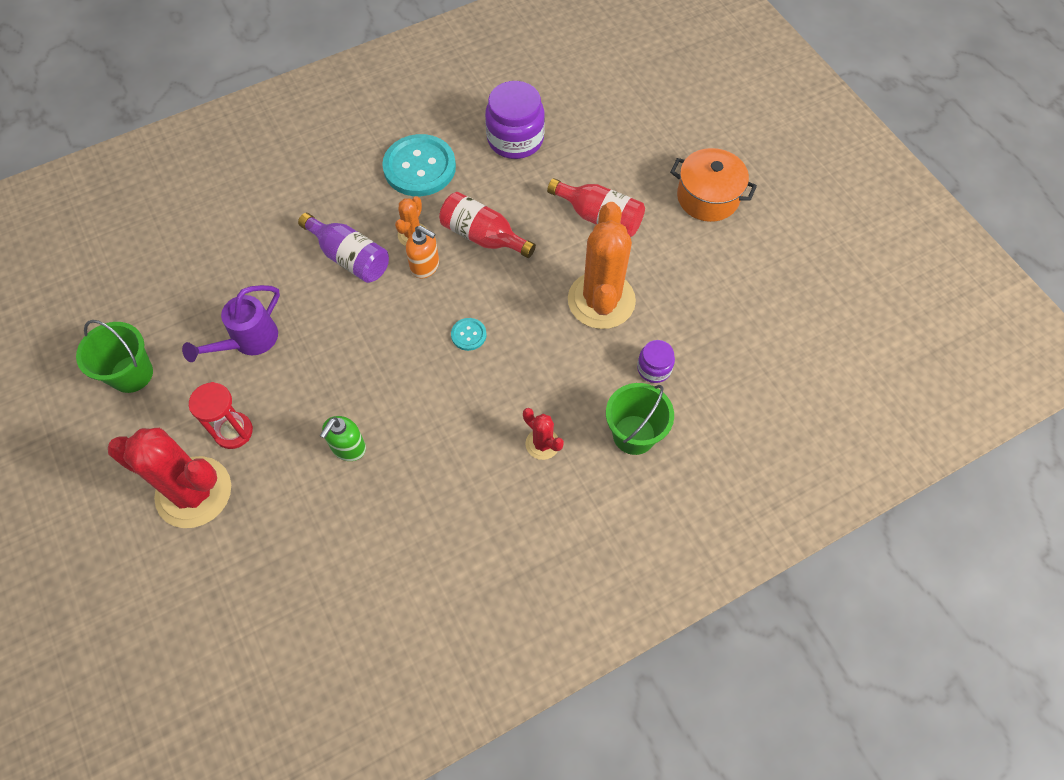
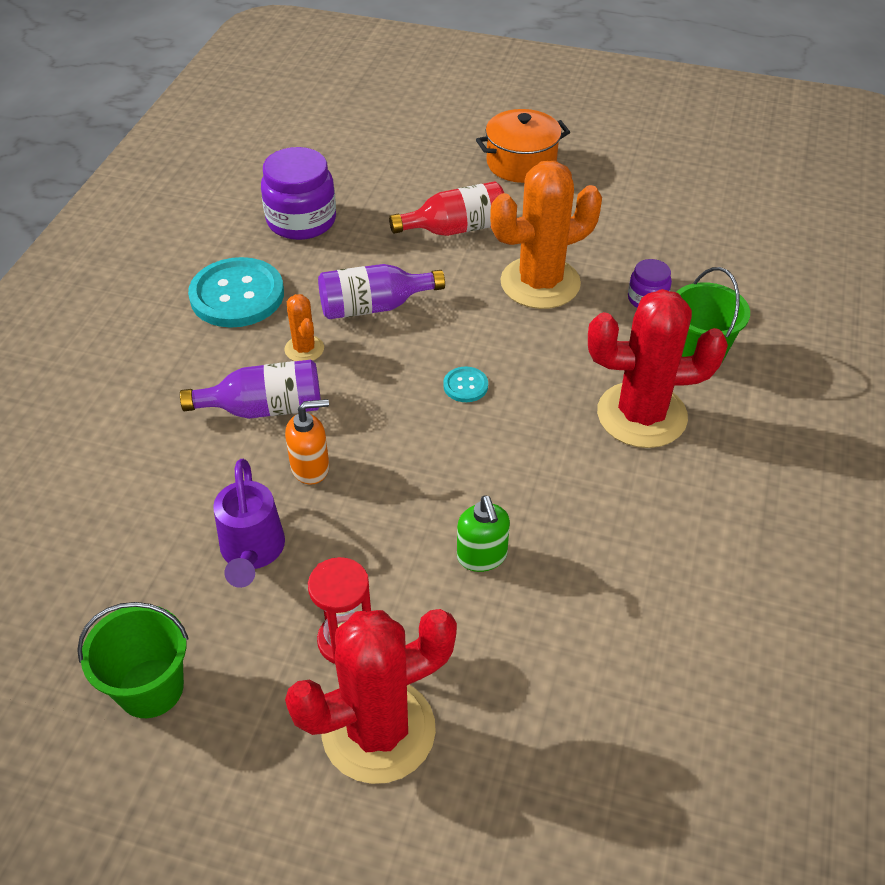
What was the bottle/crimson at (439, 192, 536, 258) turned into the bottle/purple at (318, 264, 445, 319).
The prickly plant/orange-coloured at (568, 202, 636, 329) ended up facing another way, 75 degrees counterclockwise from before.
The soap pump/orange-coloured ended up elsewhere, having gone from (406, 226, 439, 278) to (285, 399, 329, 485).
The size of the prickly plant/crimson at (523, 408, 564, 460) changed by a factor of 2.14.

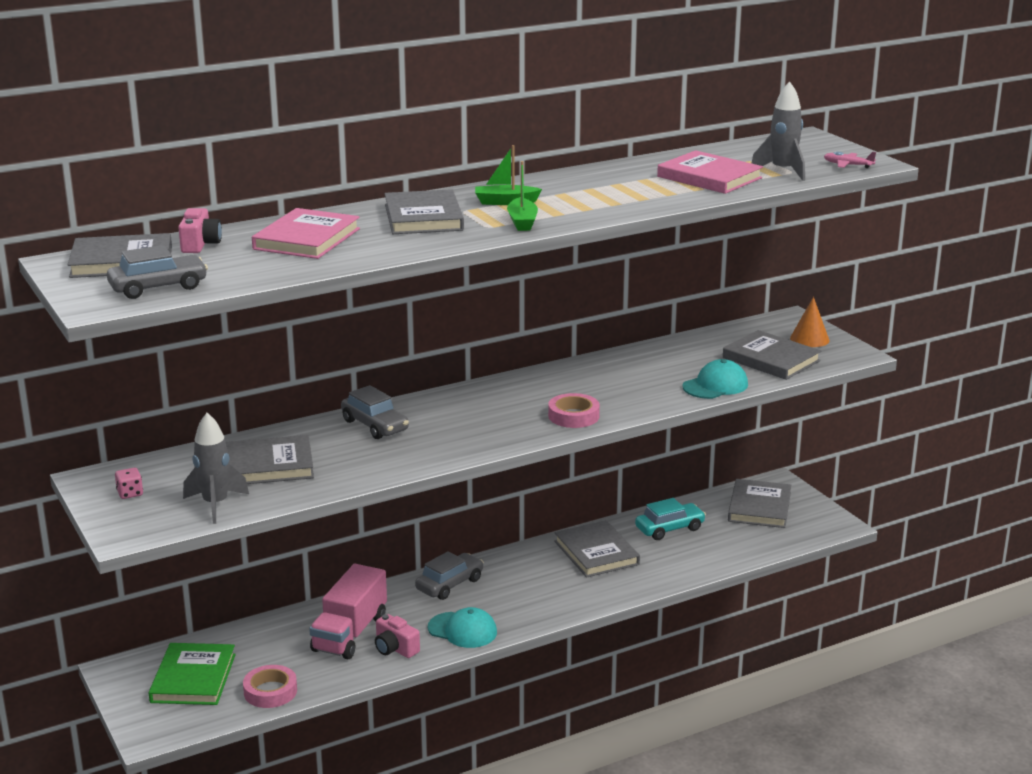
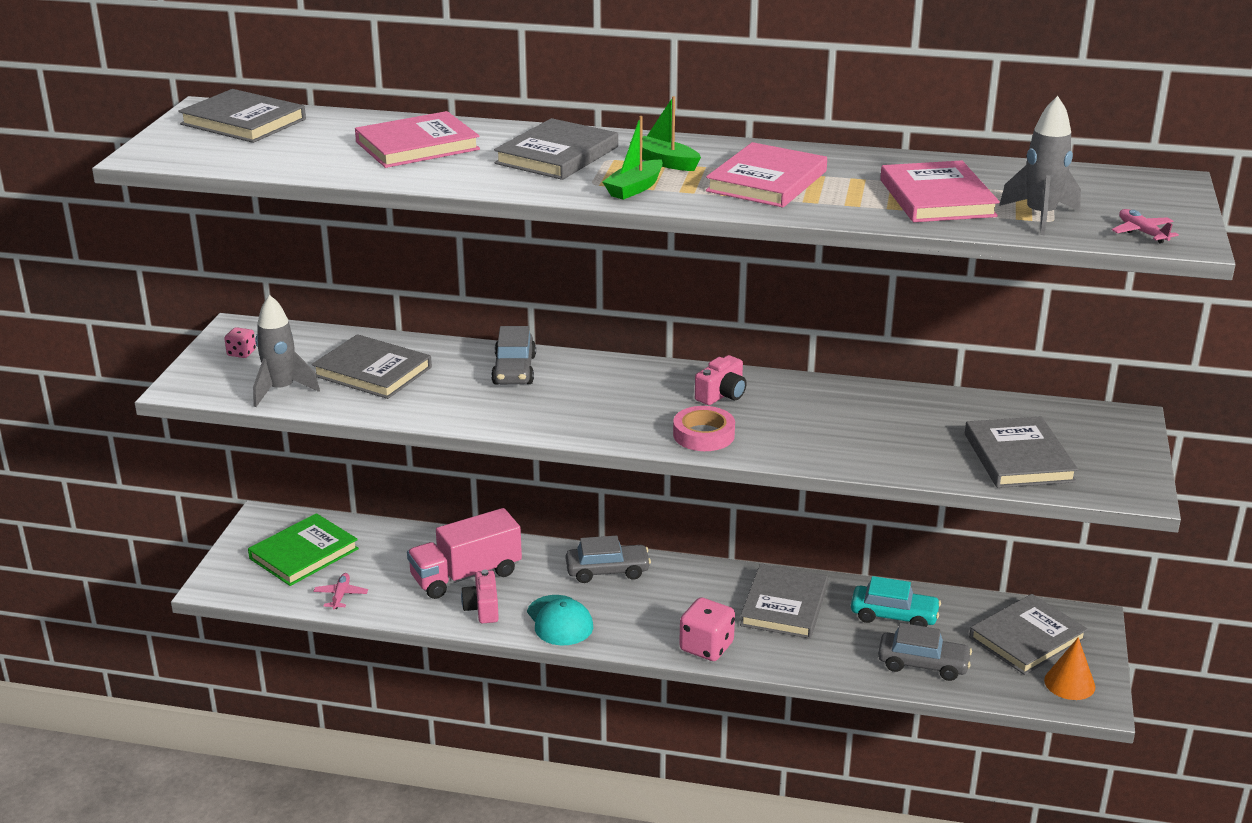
The camera/rosy ended up elsewhere, having gone from (178, 208, 222, 253) to (695, 355, 746, 405).
The toy car/gray ended up elsewhere, having gone from (107, 245, 208, 299) to (878, 623, 972, 681).
The cone shape/orange-coloured ended up elsewhere, having gone from (790, 297, 829, 347) to (1044, 637, 1095, 700).
The second view lost the cap/teal at (683, 359, 748, 399).
Where the tape/rosy stood at (243, 665, 297, 708), the toy plane/rosy came to stand at (313, 573, 368, 609).
The second view gained the book/rosy at (706, 142, 827, 208).
The second view gained the dice/rosy at (679, 597, 735, 661).

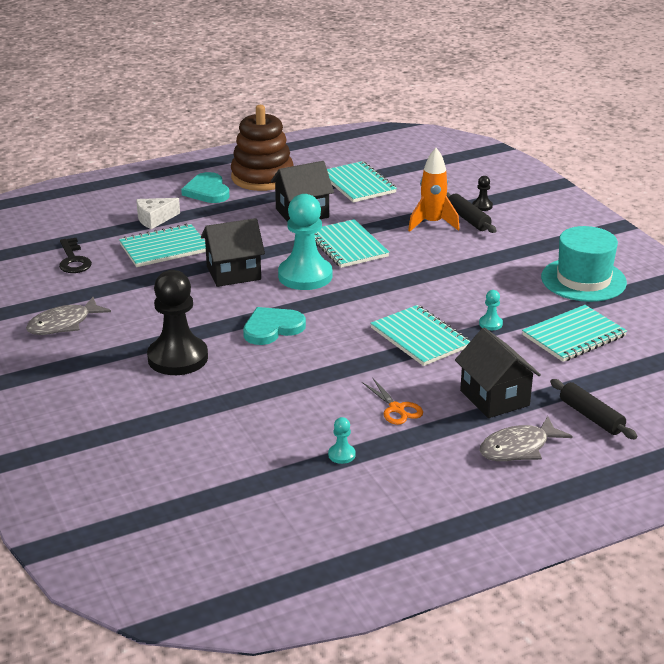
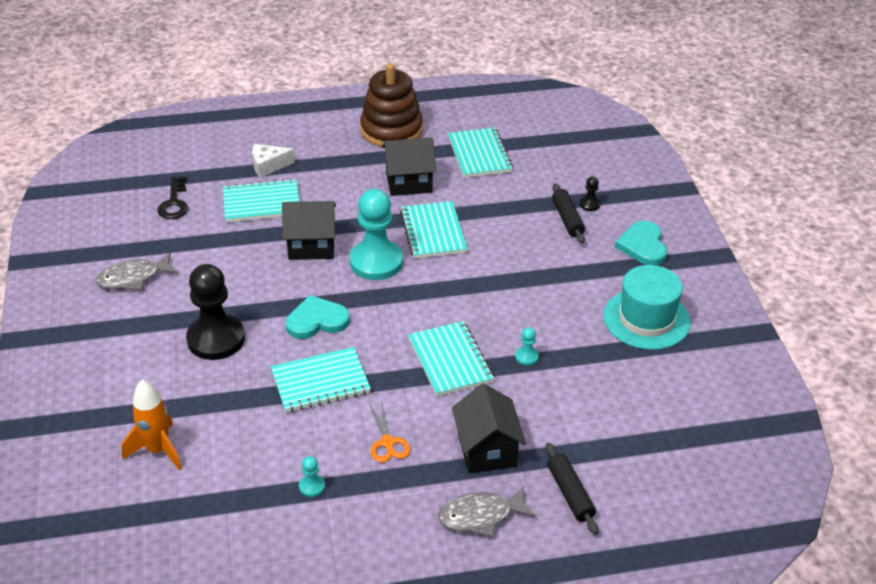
The rocket/orange-coloured ended up elsewhere, having gone from (408, 148, 460, 232) to (121, 380, 182, 471).
The heart/teal ended up elsewhere, having gone from (181, 172, 230, 203) to (615, 221, 667, 265).
The notepad/teal ended up elsewhere, having gone from (522, 305, 627, 362) to (271, 347, 371, 413).

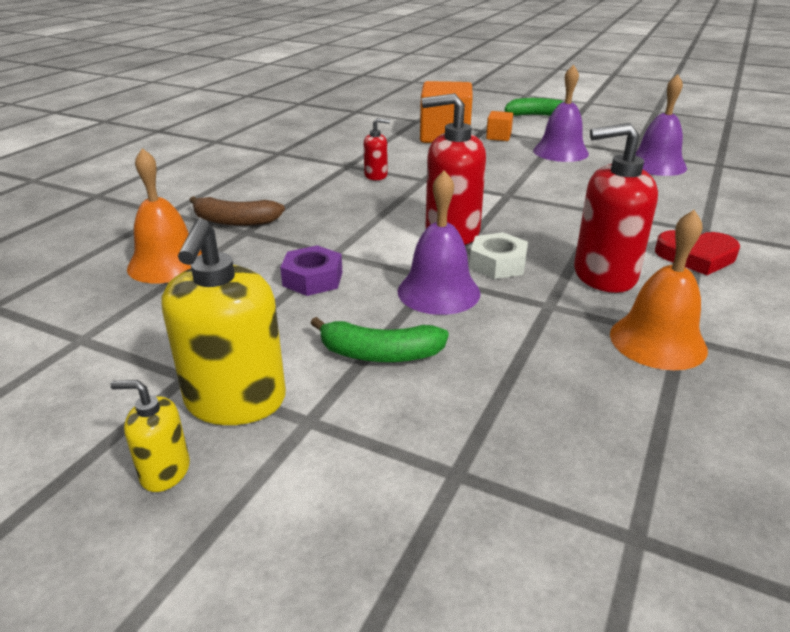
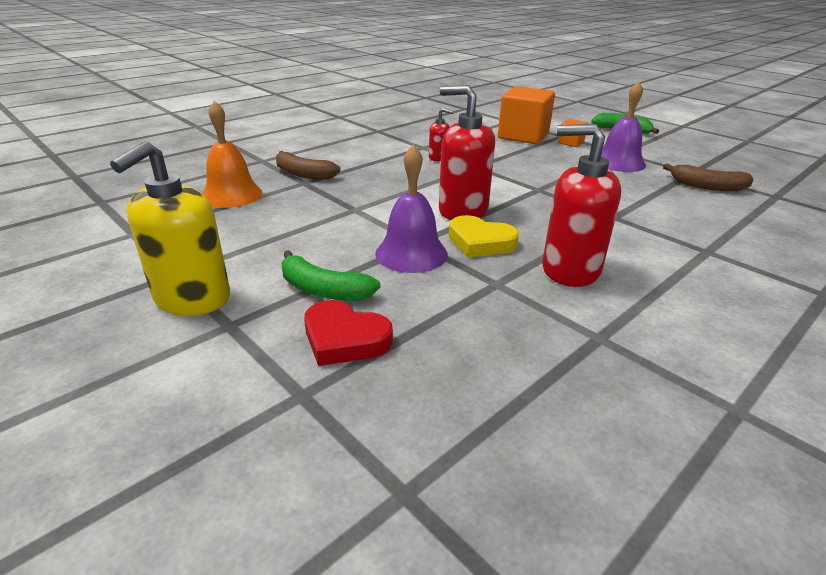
Where the hand bell/purple stood at (635, 74, 687, 176), the banana/dark brown came to stand at (663, 164, 754, 191).
The second view lost the hand bell/orange-coloured at (610, 210, 708, 370).
The heart/crimson ended up elsewhere, having gone from (655, 230, 740, 275) to (304, 300, 393, 366).
Where the hex nut/white stood at (469, 232, 528, 279), the heart/bright yellow came to stand at (449, 215, 519, 257).
The second view lost the hex nut/purple at (280, 245, 342, 296).
The second view lost the soap pump/bright yellow at (111, 380, 190, 492).

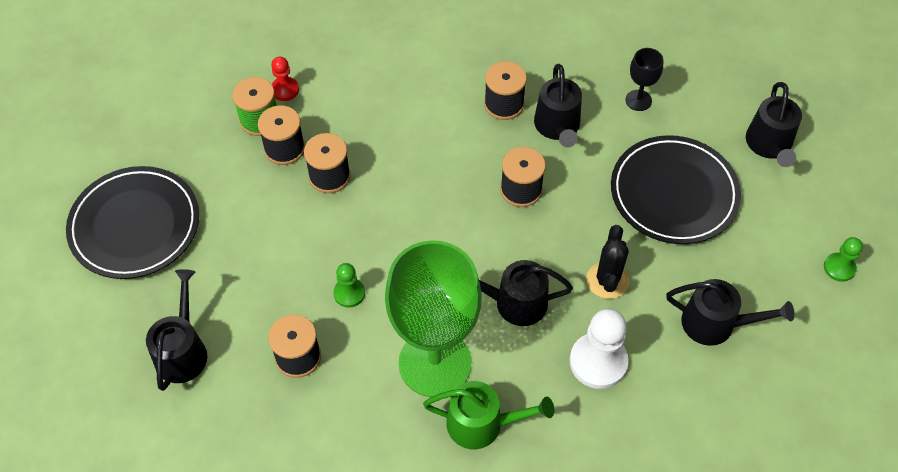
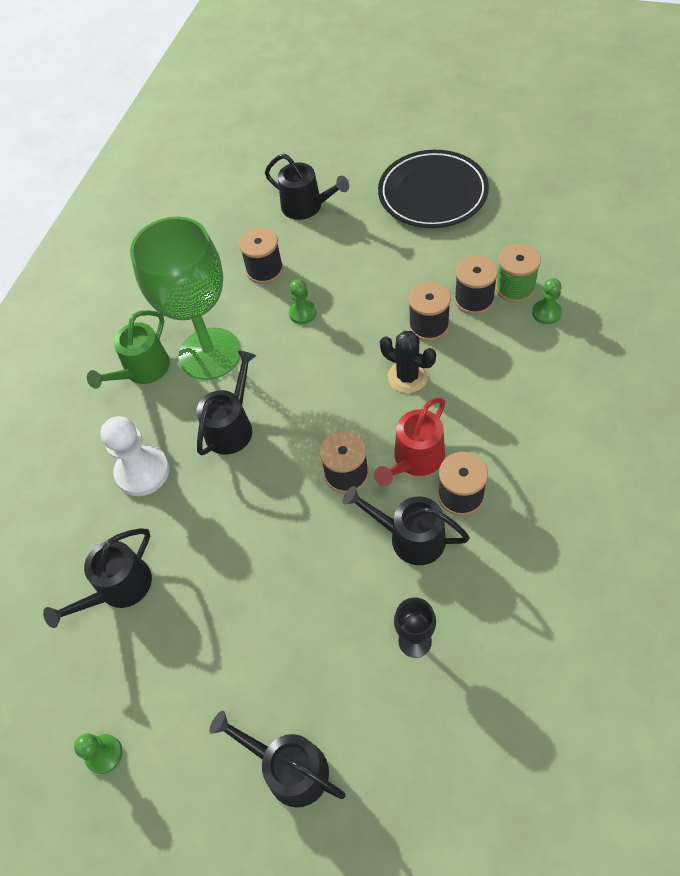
What was the chess pawn/crimson at (271, 57, 299, 101) turned into the chess pawn/emerald at (532, 278, 562, 324).
The second view lost the flat dish/black at (611, 135, 741, 244).
The prickly plant/black ended up elsewhere, having gone from (586, 225, 629, 299) to (380, 331, 436, 393).
The second view gained the watering pot/crimson at (374, 398, 445, 486).

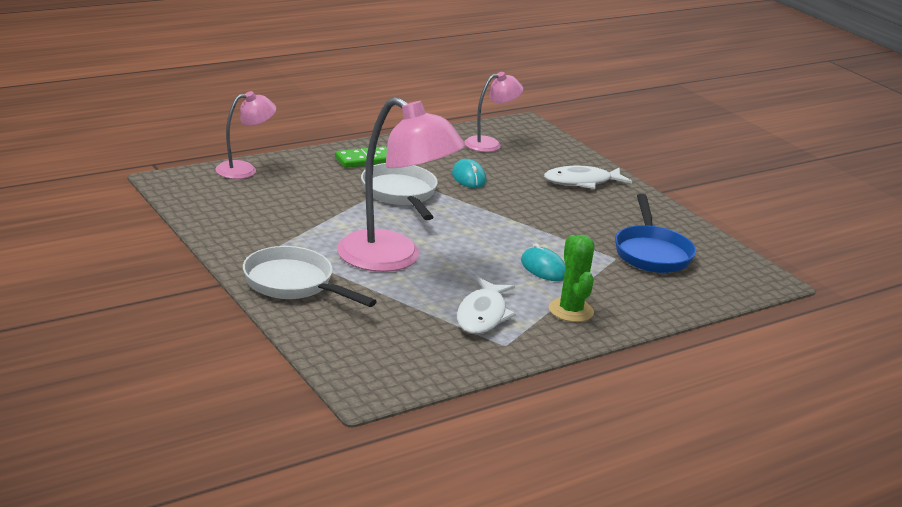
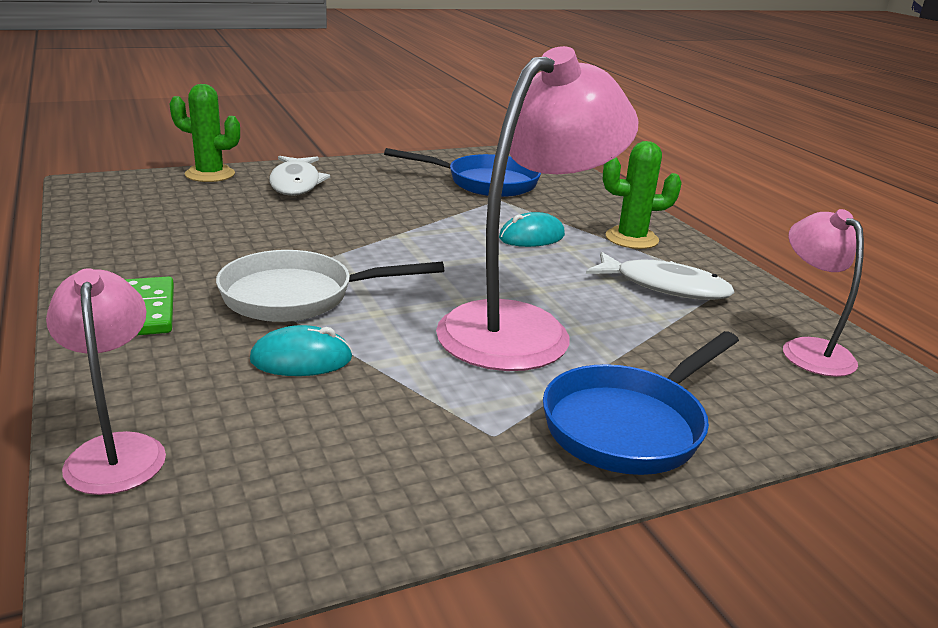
The lamp/rosy ended up elsewhere, having gone from (465, 72, 523, 152) to (783, 209, 864, 377).
The mouse/teal ended up elsewhere, having gone from (452, 159, 486, 188) to (250, 325, 353, 376).
What was the skillet/white at (243, 246, 377, 307) turned into the skillet/blue at (543, 331, 739, 475).
The second view gained the prickly plant/emerald at (169, 84, 240, 182).

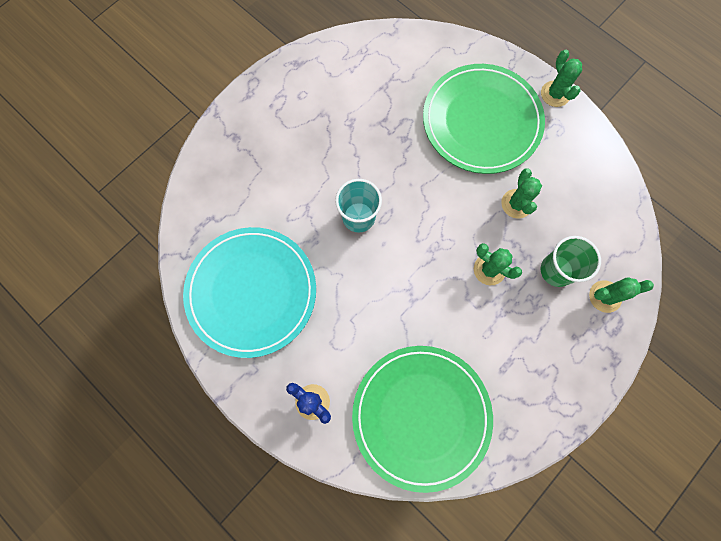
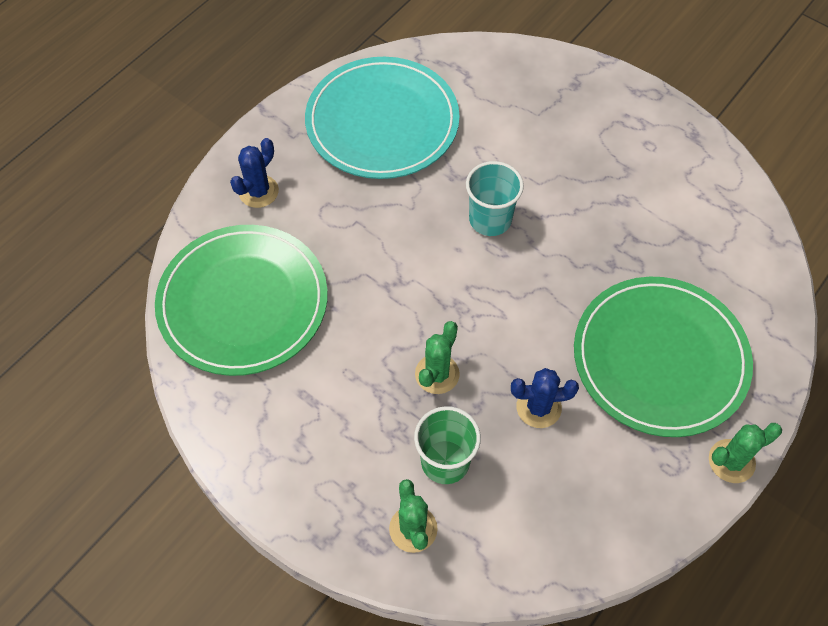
What was the prickly plant/emerald at (501, 168, 542, 219) turned into the prickly plant/blue at (511, 368, 579, 428).

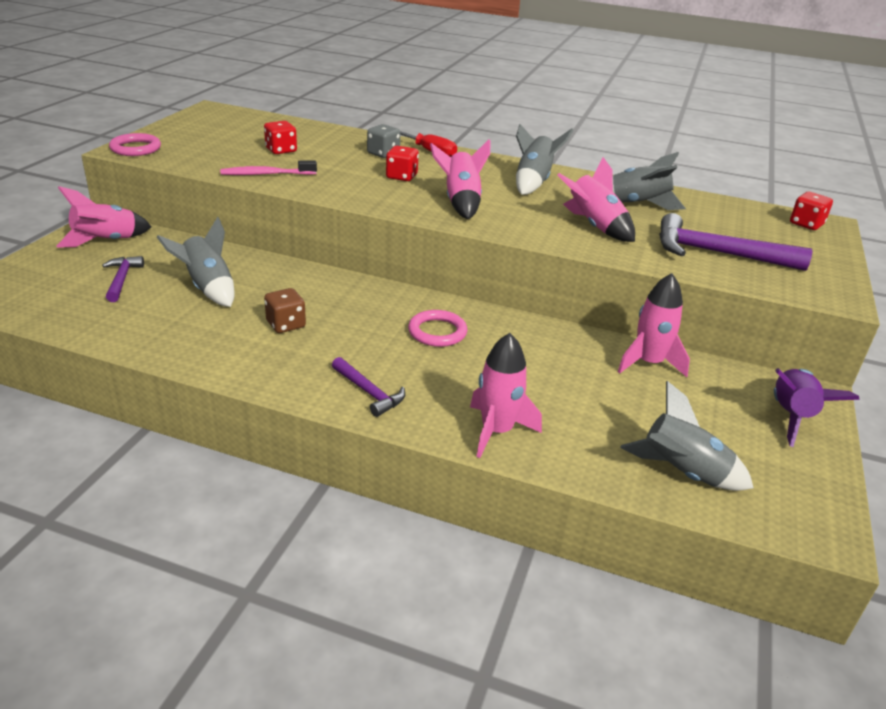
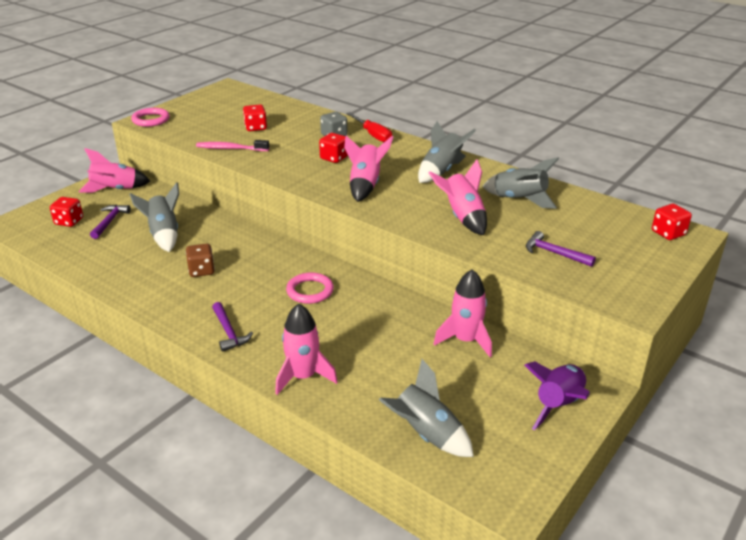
The size of the claw hammer/purple at (659, 213, 813, 271) changed by a factor of 0.55.
The second view gained the dice/crimson at (50, 197, 83, 227).

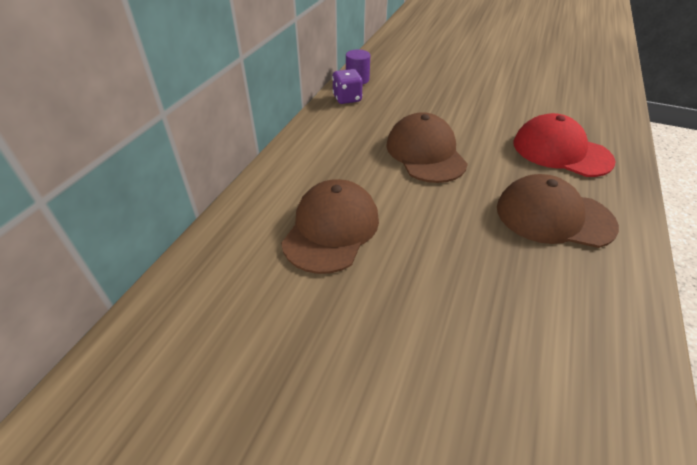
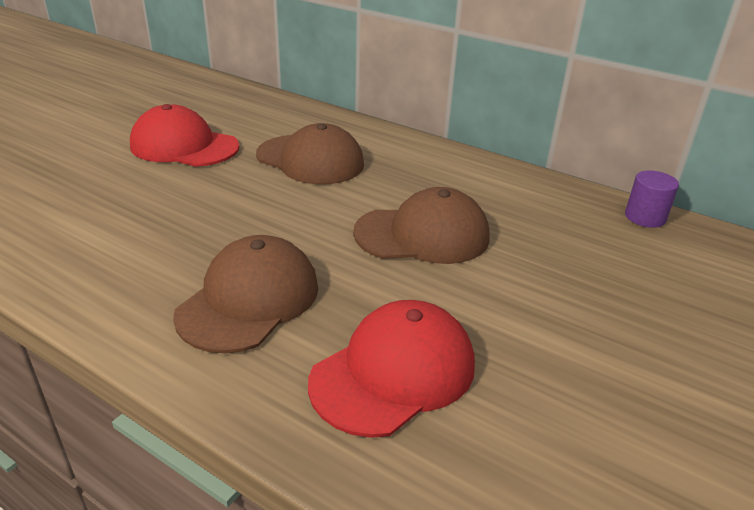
The second view lost the dice/purple at (332, 69, 363, 104).
The second view gained the cap/crimson at (130, 104, 240, 167).

